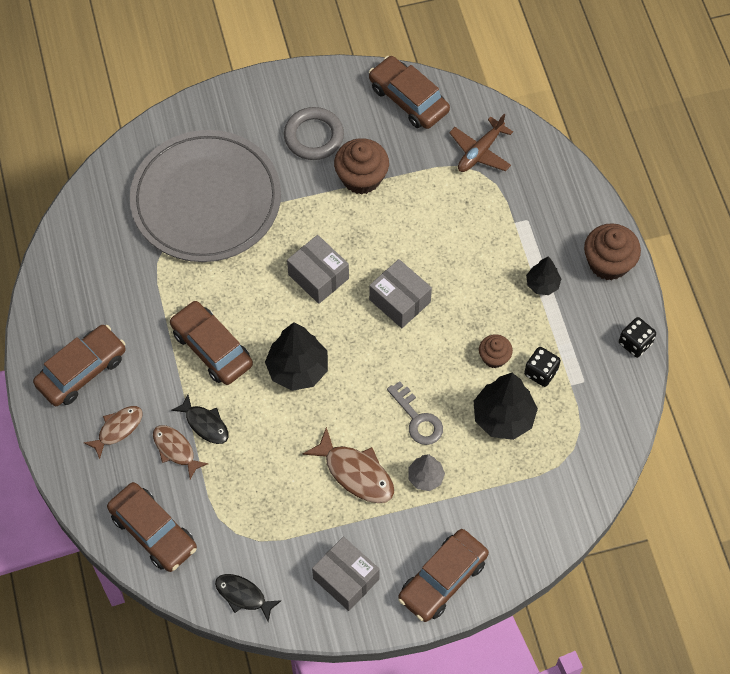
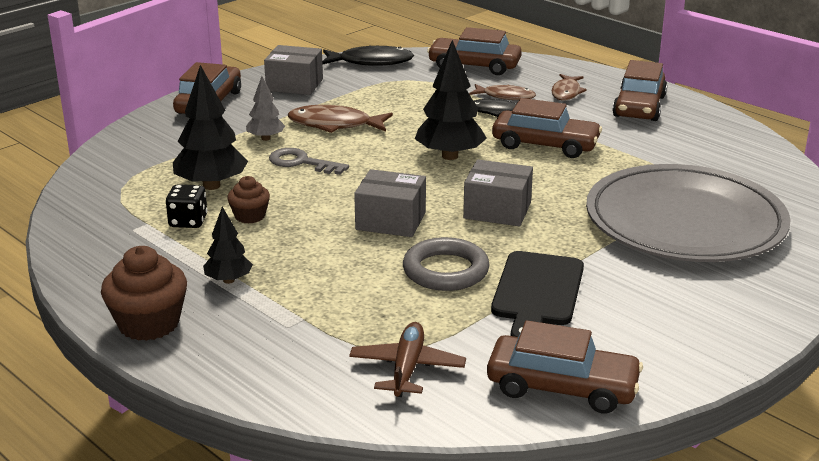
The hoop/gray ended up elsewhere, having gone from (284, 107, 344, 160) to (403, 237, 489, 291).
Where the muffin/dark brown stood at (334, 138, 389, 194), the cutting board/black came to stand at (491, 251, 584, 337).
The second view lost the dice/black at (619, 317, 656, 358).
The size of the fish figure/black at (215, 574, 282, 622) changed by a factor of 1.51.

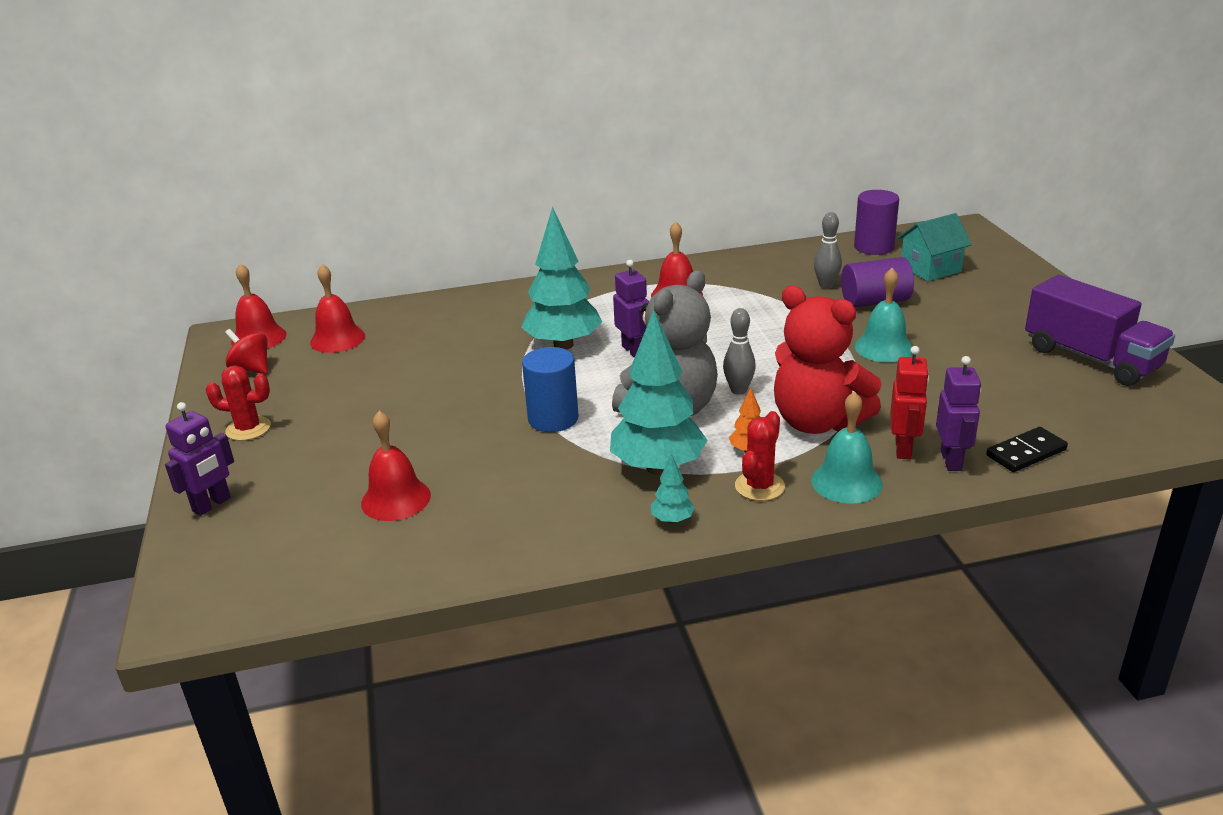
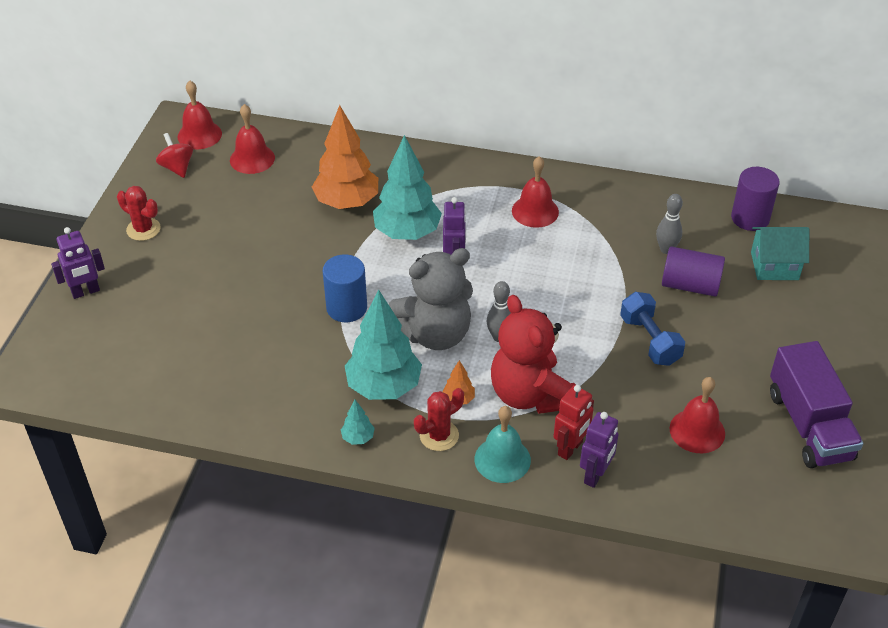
Where the hand bell/teal stood at (855, 268, 913, 362), the dumbbell/blue came to stand at (620, 292, 685, 366).
The hand bell/crimson ended up elsewhere, having gone from (361, 411, 431, 521) to (669, 377, 725, 453).
The second view lost the domino/black at (986, 427, 1068, 472).
The second view gained the fir tree/orange-coloured at (312, 105, 378, 209).

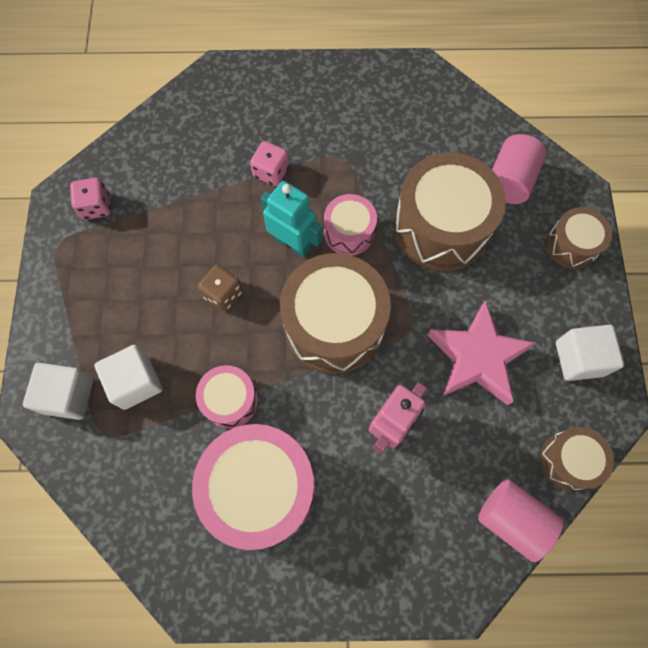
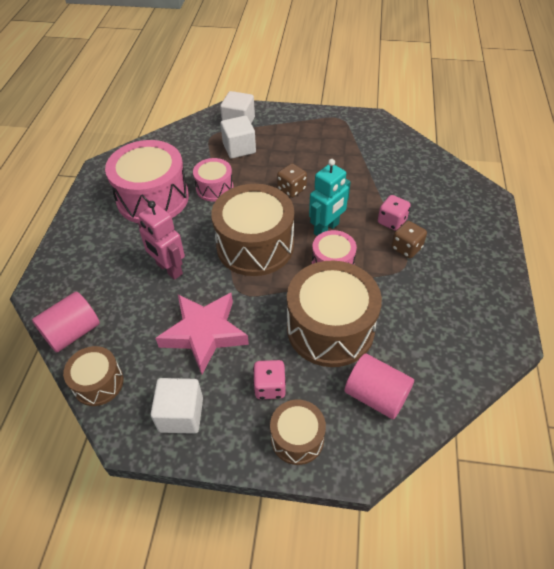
The dice/rosy ended up elsewhere, having gone from (70, 178, 111, 220) to (253, 360, 286, 399).
The second view gained the dice/dark brown at (391, 221, 427, 258).

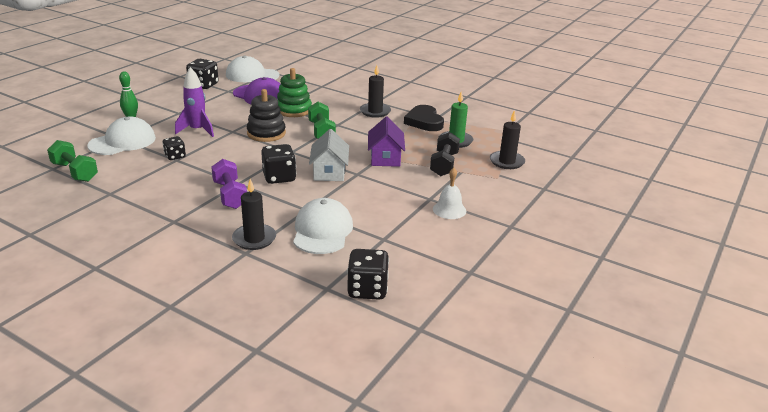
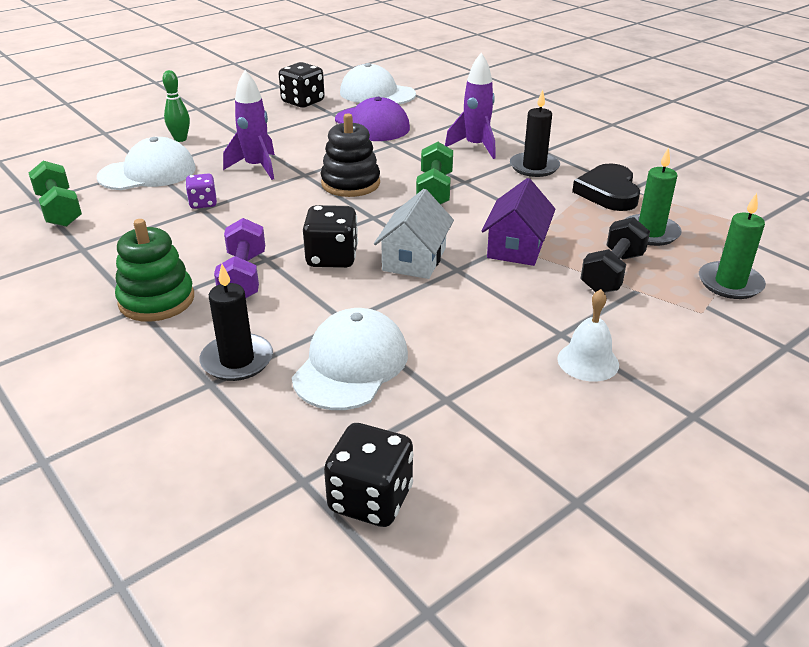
The stacking rings/emerald ended up elsewhere, having gone from (277, 68, 312, 117) to (115, 219, 194, 322).
What was the wax candle/black at (490, 110, 525, 169) turned into the wax candle/emerald at (699, 193, 766, 299).
What was the dice/black at (163, 136, 186, 160) turned into the dice/purple at (185, 174, 217, 209).
The second view gained the rocket/purple at (445, 53, 495, 159).

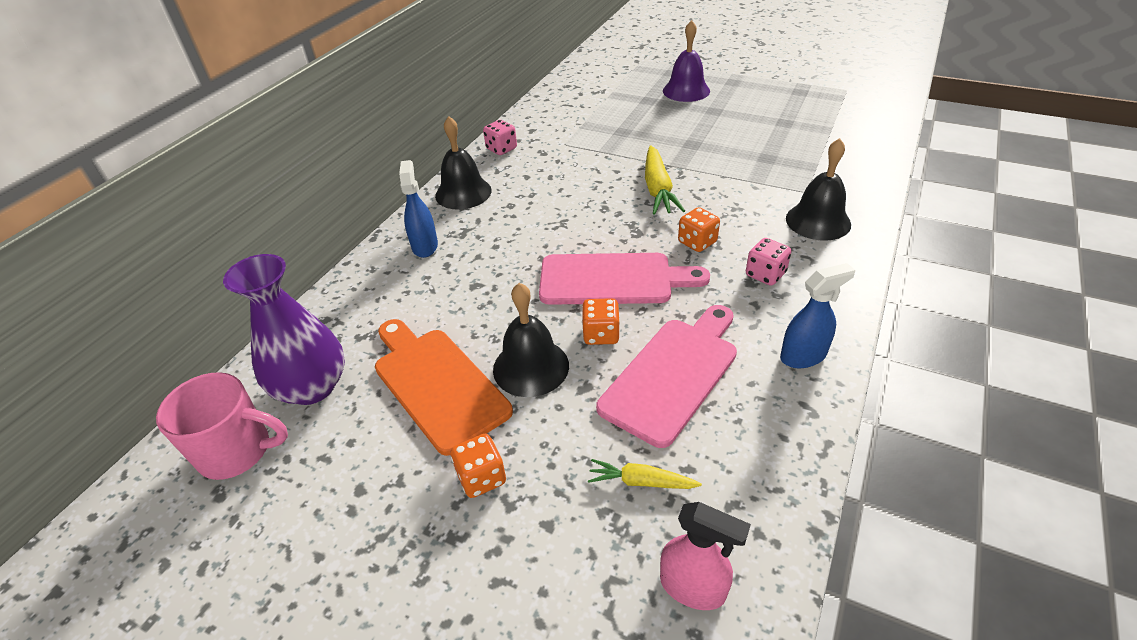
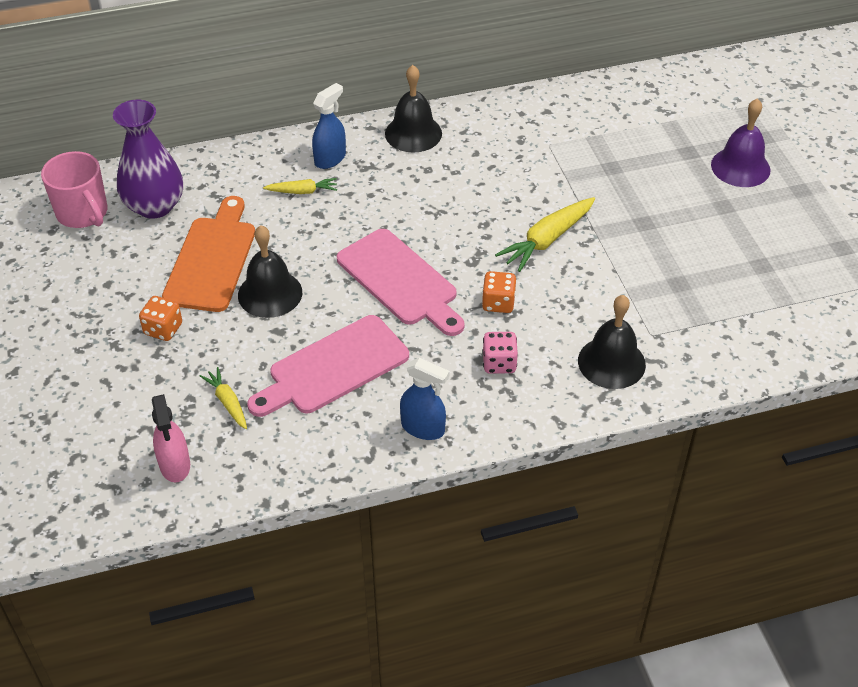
The second view lost the dice/rosy at (483, 120, 517, 155).
The second view lost the dice/orange-coloured at (582, 298, 620, 345).
The cutting board/rosy at (596, 305, 737, 448) ended up facing another way, 150 degrees clockwise from before.
The second view gained the root vegetable/bright yellow at (263, 178, 337, 194).

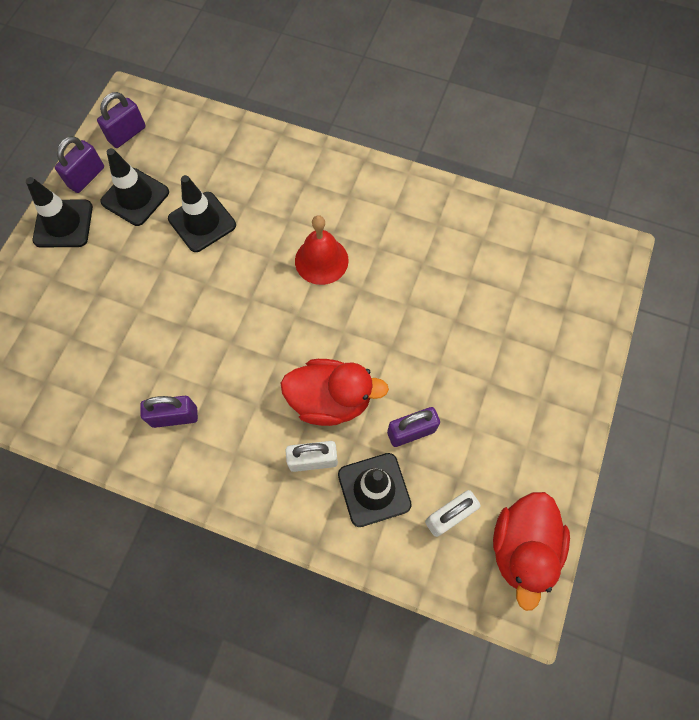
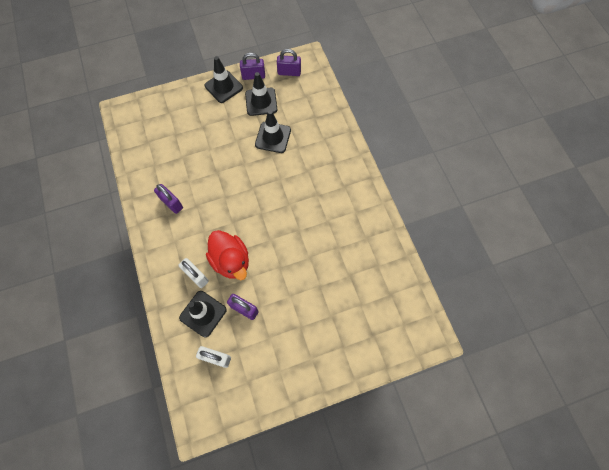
The second view lost the hand bell/crimson at (295, 215, 349, 285).
The second view lost the duck/crimson at (493, 492, 570, 611).

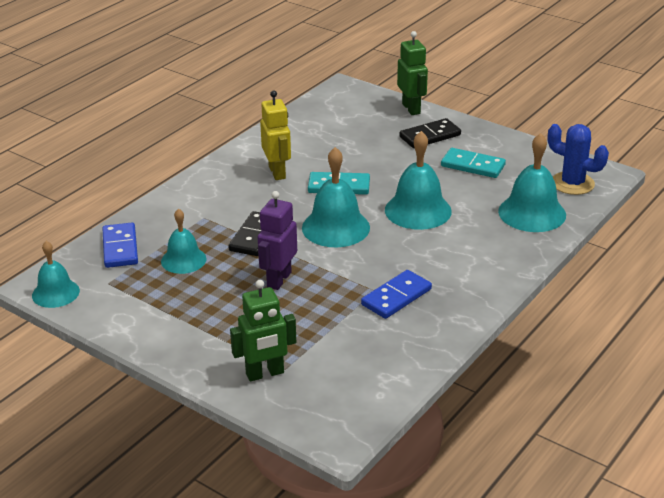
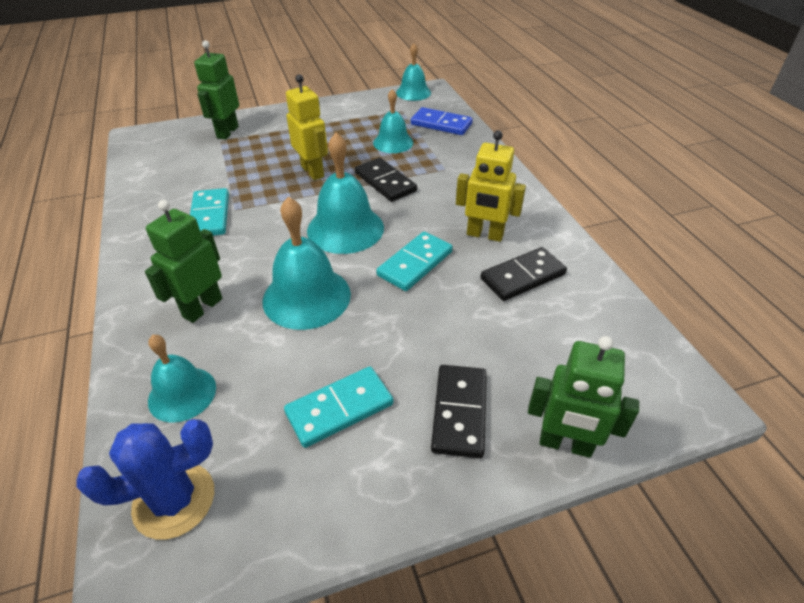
The size of the hand bell/teal at (498, 133, 566, 232) changed by a factor of 0.64.
What was the robot/purple at (258, 191, 297, 290) turned into the robot/bright yellow at (286, 74, 328, 180).
What was the domino/blue at (361, 270, 432, 319) turned into the domino/teal at (190, 188, 229, 236).
The second view gained the robot/emerald at (145, 200, 222, 323).
The second view gained the domino/black at (480, 247, 567, 301).

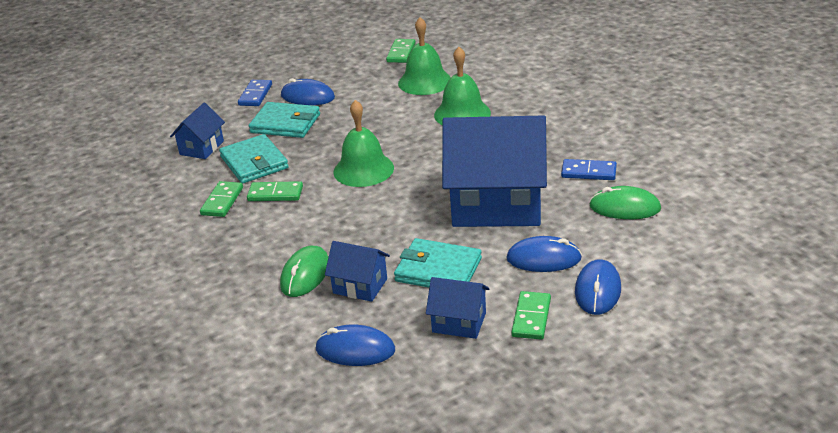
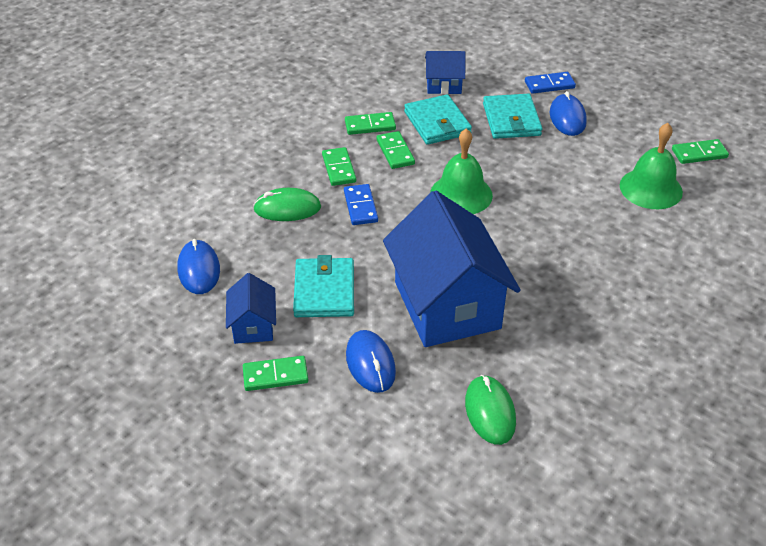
The second view lost the hand bell/emerald at (434, 47, 491, 125).
The wallet/teal at (219, 134, 289, 184) ended up facing another way, 60 degrees counterclockwise from before.
The domino/blue ended up elsewhere, having gone from (561, 159, 617, 180) to (344, 184, 378, 225).
The second view lost the house/blue at (325, 241, 390, 302).
The second view lost the mouse/blue at (575, 259, 621, 315).
The second view gained the domino/emerald at (322, 147, 356, 186).

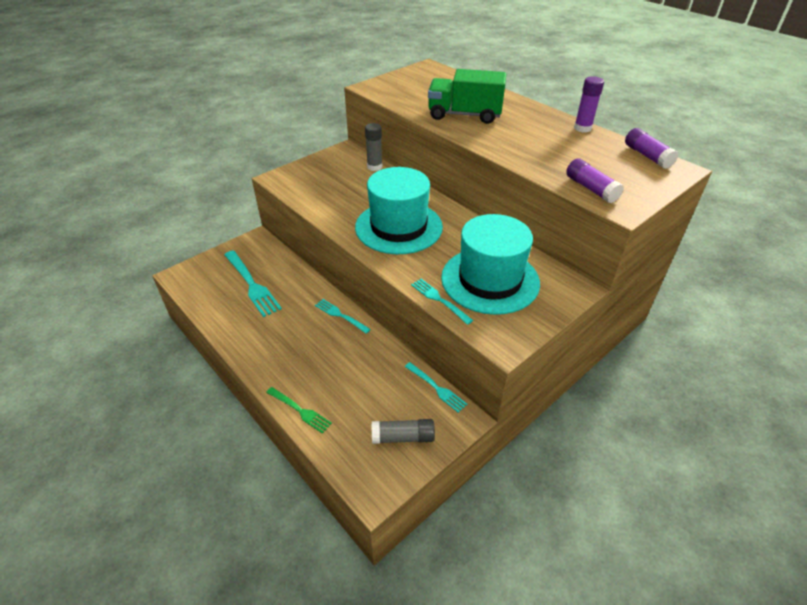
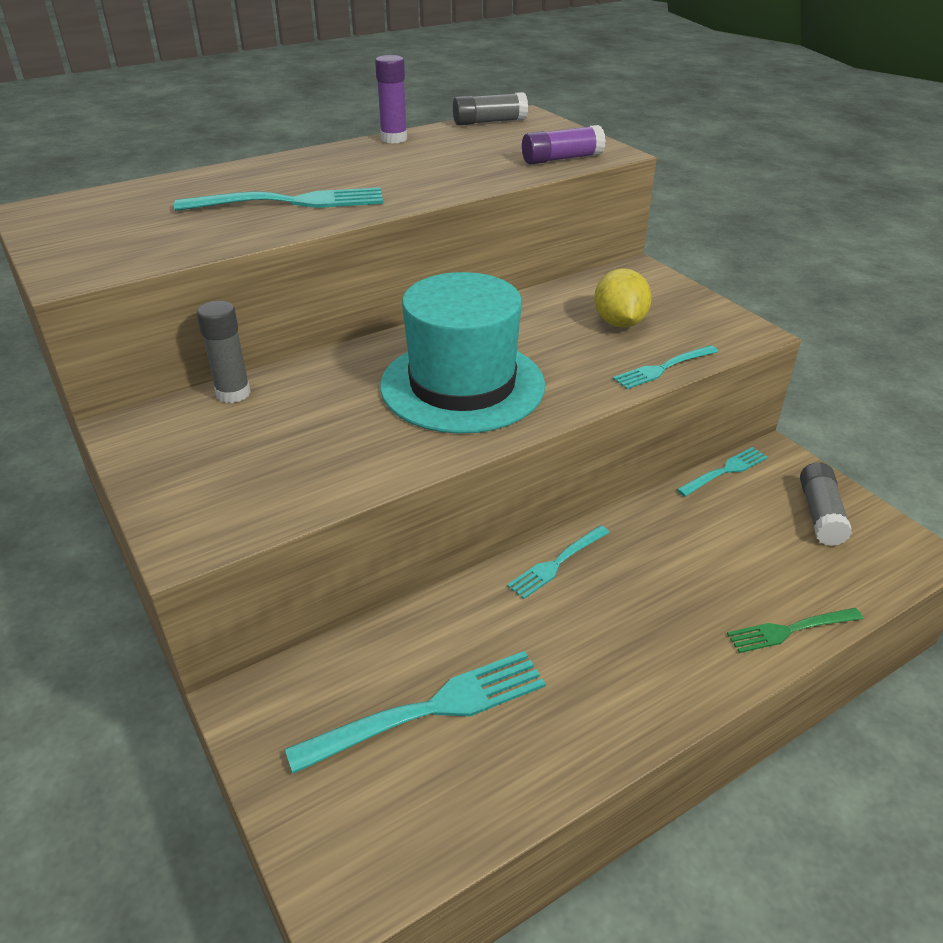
Where the truck/emerald stood at (428, 69, 506, 124), the fork/teal came to stand at (174, 187, 383, 211).
What was the glue stick/purple at (625, 128, 678, 169) turned into the glue stick/gray at (453, 92, 528, 125).
Where the hat/teal stood at (441, 214, 540, 315), the lemon/bright yellow came to stand at (594, 268, 652, 328).
The fork/emerald at (266, 387, 332, 434) ended up facing another way, 150 degrees counterclockwise from before.

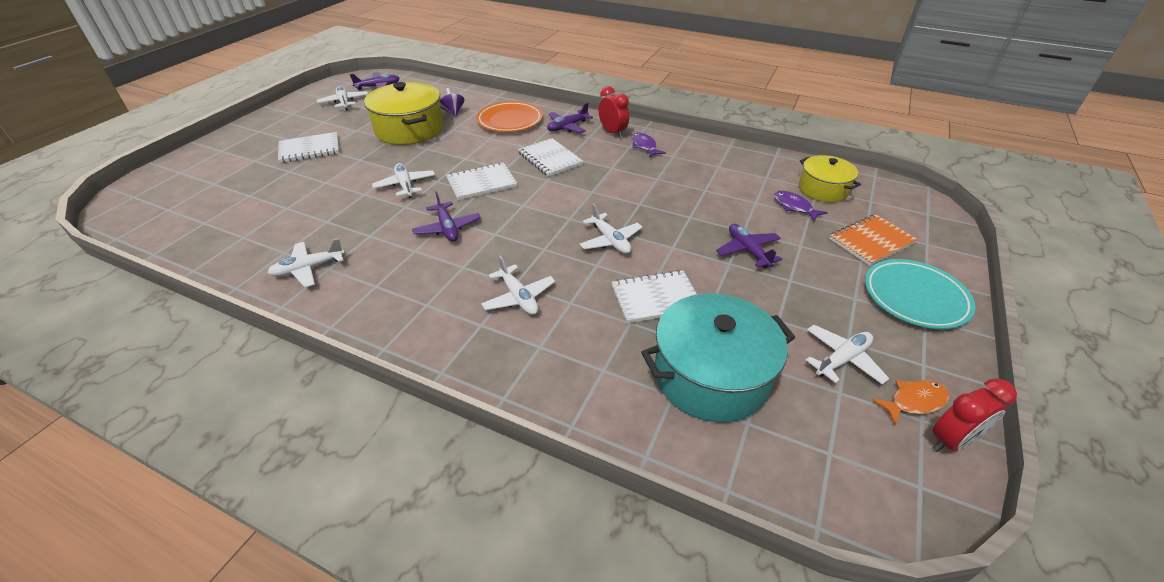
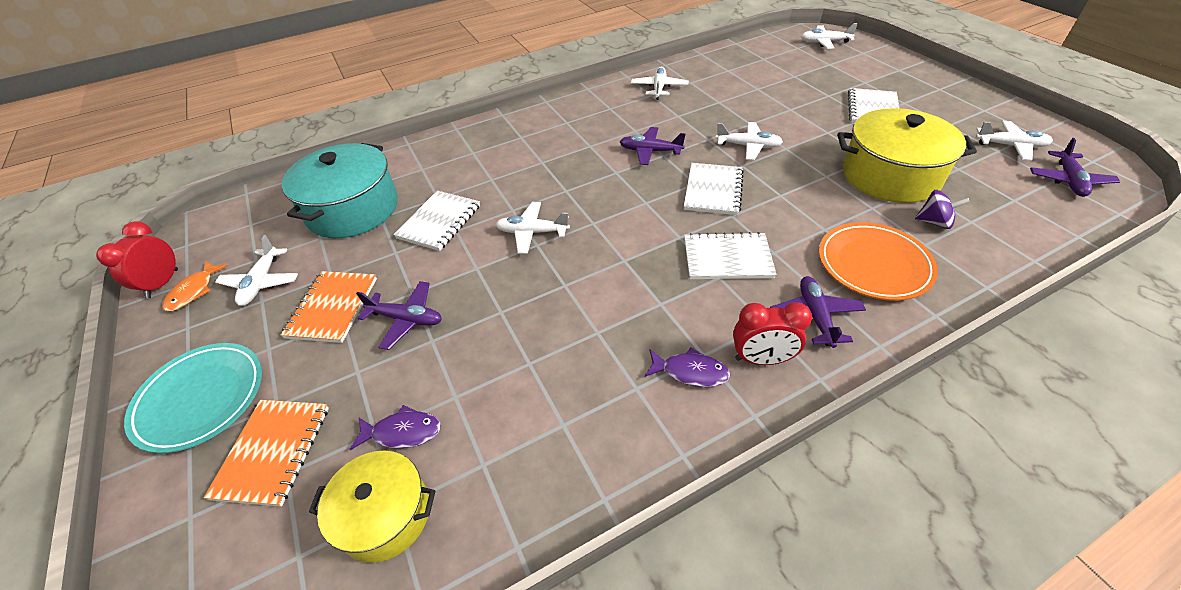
The toy plane/white ended up elsewhere, having gone from (481, 256, 555, 315) to (801, 23, 858, 49).
The second view gained the notepad/orange-coloured at (281, 271, 377, 343).

